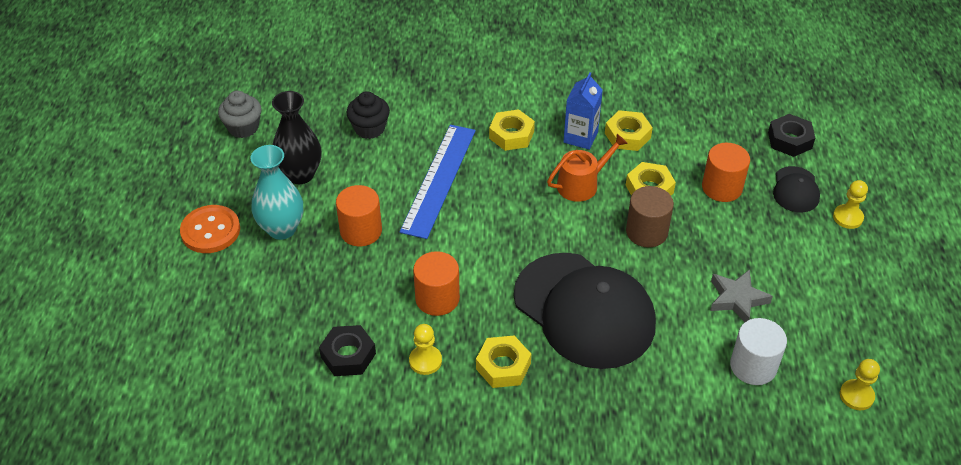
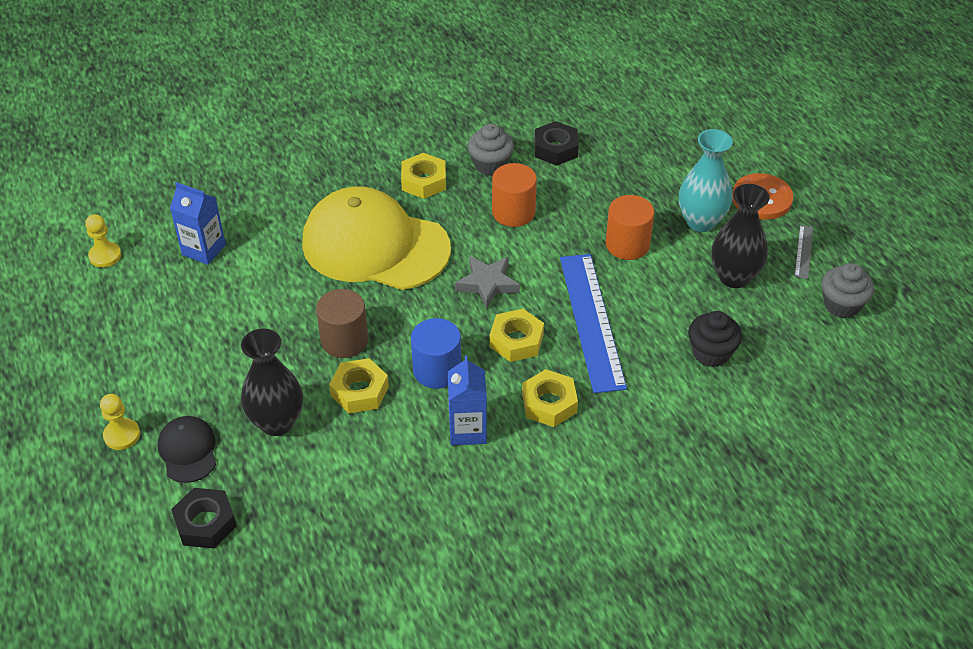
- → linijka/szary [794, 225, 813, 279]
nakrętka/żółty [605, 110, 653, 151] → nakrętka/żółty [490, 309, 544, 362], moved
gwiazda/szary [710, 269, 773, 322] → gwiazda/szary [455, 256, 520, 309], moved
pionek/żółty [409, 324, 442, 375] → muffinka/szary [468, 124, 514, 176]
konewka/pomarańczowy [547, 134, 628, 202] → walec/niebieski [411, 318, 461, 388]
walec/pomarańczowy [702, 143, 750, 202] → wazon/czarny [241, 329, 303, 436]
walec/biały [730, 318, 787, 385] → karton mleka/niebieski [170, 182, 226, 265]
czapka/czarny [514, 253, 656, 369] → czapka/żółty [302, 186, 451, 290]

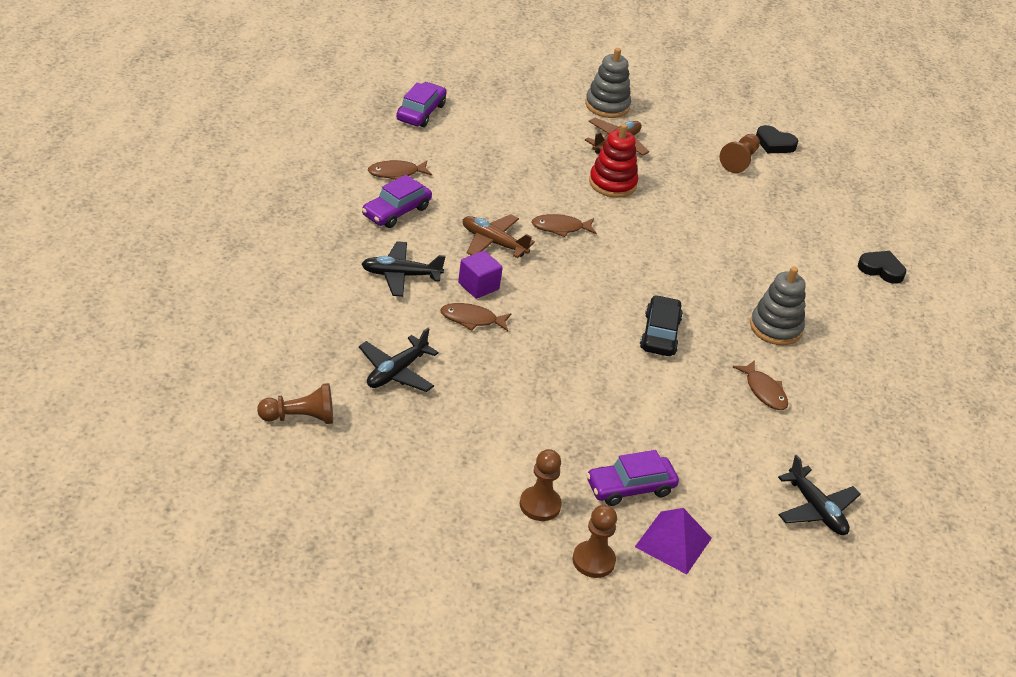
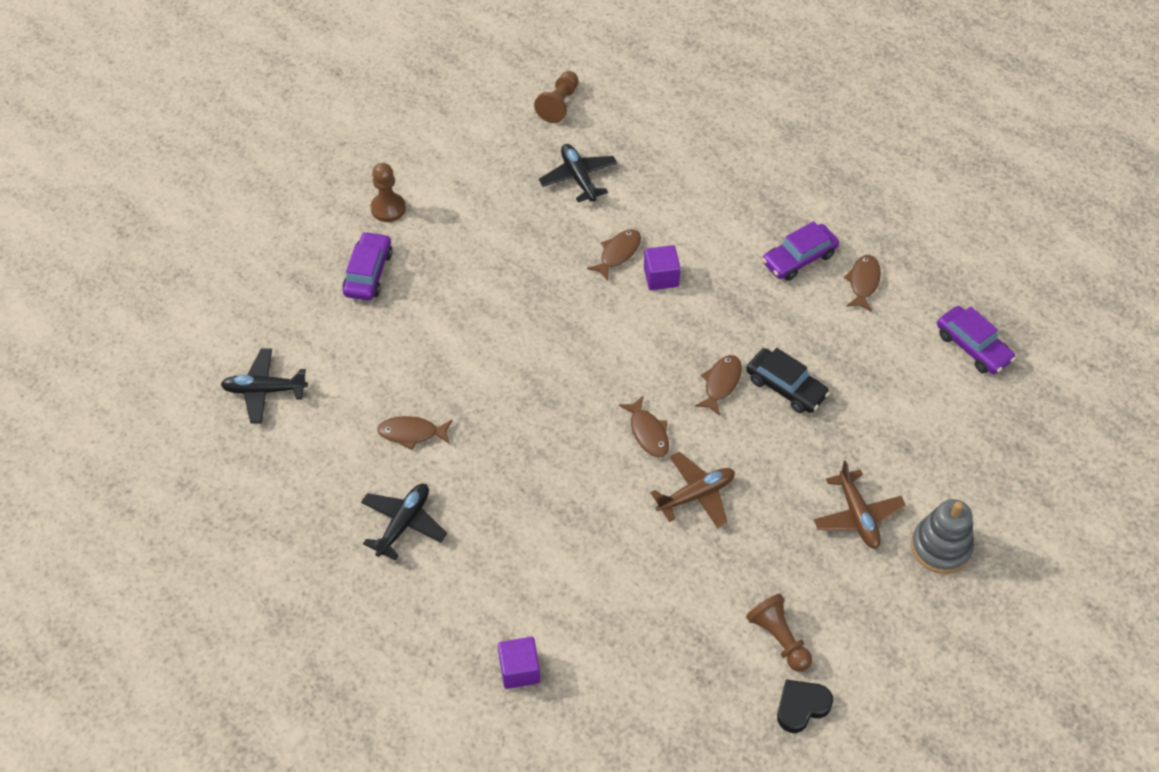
pionek/brązowy [573, 505, 617, 578] → -
zabawka nakładanka/czerwony [589, 124, 638, 198] → -
piramida/fioletowy [635, 508, 712, 575] → -
zabawka nakładanka/szary [750, 266, 805, 345] → -
- → ryba/brązowy [619, 396, 669, 457]
samolot/czarny [362, 241, 446, 297] → samolot/czarny [361, 484, 447, 560], moved
samolot/brązowy [463, 214, 535, 258] → samolot/brązowy [650, 452, 735, 528], moved
samochód/czarny [640, 295, 683, 356] → samochód/czarny [746, 348, 830, 413], moved
serce/czarny [858, 251, 906, 284] → sześcian/fioletowy [498, 637, 540, 689]
samochód/fioletowy [362, 175, 432, 228] → samochód/fioletowy [762, 221, 839, 281], 105 degrees counterclockwise

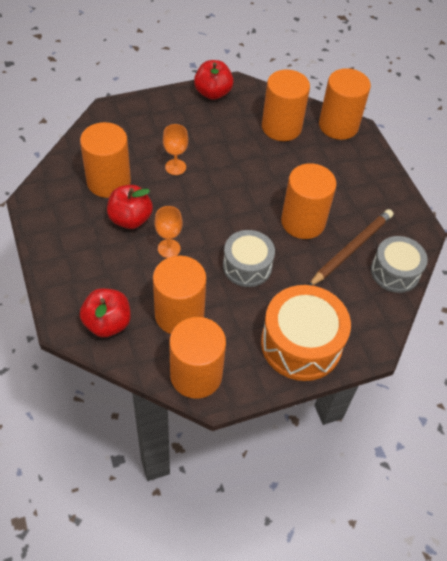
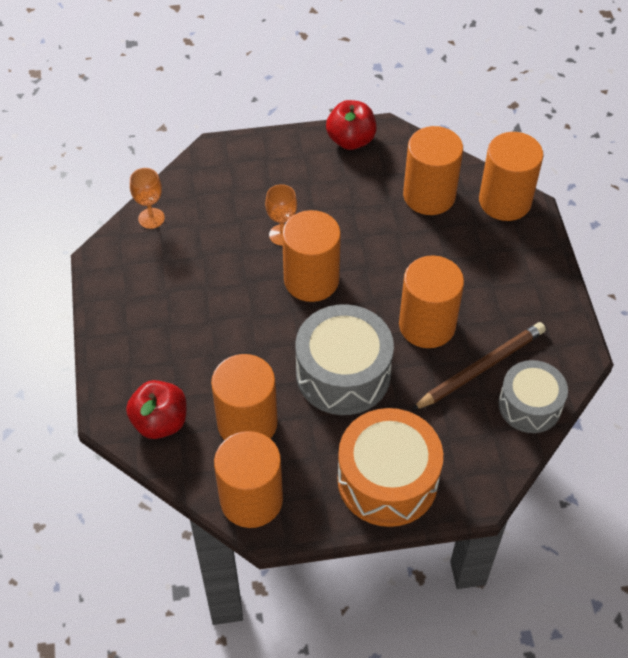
jabłko/czerwony [107, 185, 153, 229] → -
walec/pomarańczowy [80, 122, 131, 198] → walec/pomarańczowy [282, 210, 341, 302], moved
kielich/pomarańczowy [155, 206, 183, 258] → kielich/pomarańczowy [130, 168, 165, 229], moved
bęben/szary [223, 230, 275, 287] → bęben/szary [295, 304, 394, 415], x1.54

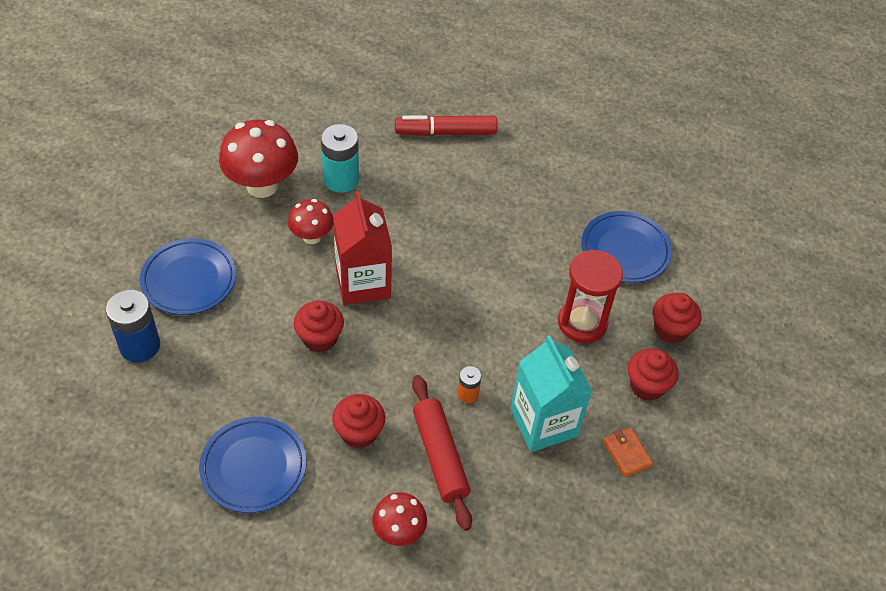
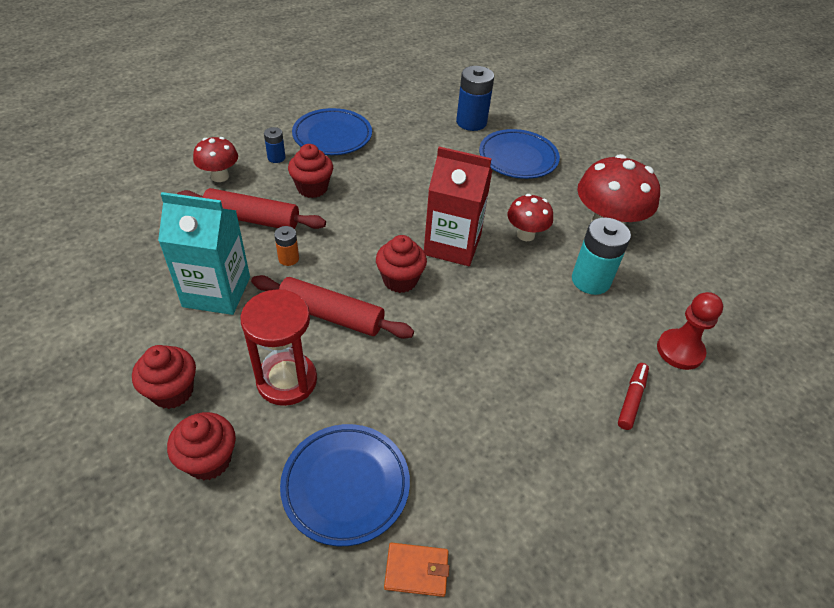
- → wałek do ciasta/czerwony [251, 275, 414, 339]
- → bateria/niebieski [264, 127, 285, 163]
- → pionek/czerwony [657, 292, 723, 370]
muffinka/czerwony [294, 301, 344, 353] → muffinka/czerwony [376, 235, 427, 293], moved
portfel/pomarańczowy [603, 427, 653, 477] → portfel/pomarańczowy [384, 543, 449, 597], moved
flamaster/czerwony [395, 115, 497, 136] → flamaster/czerwony [618, 363, 649, 430], x0.58

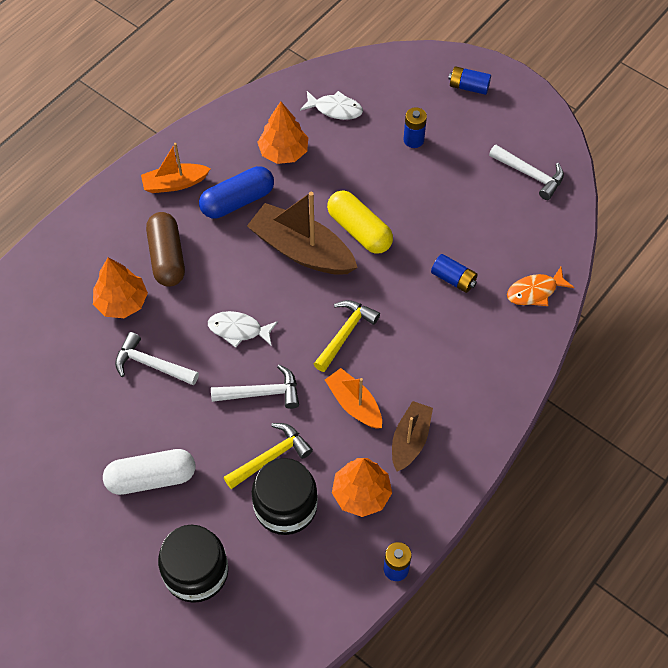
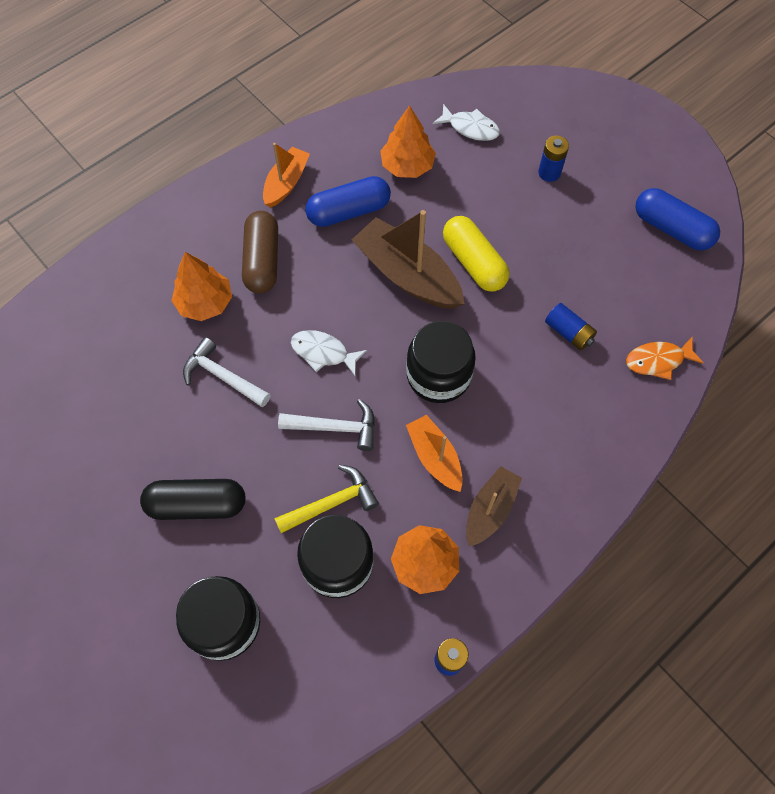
bateria/niebieski [448, 66, 491, 95] → -
młotek/żółty [314, 300, 380, 372] → słoik/czarny [406, 321, 476, 403]
młotek/biały [489, 144, 564, 200] → kapsułka/niebieski [635, 188, 720, 250]
kapsułka/biały [103, 449, 195, 495] → kapsułka/czarny [140, 479, 245, 520]
łódka/pomarańczowy [141, 143, 211, 193] → łódka/pomarańczowy [263, 143, 310, 208], 120 degrees clockwise

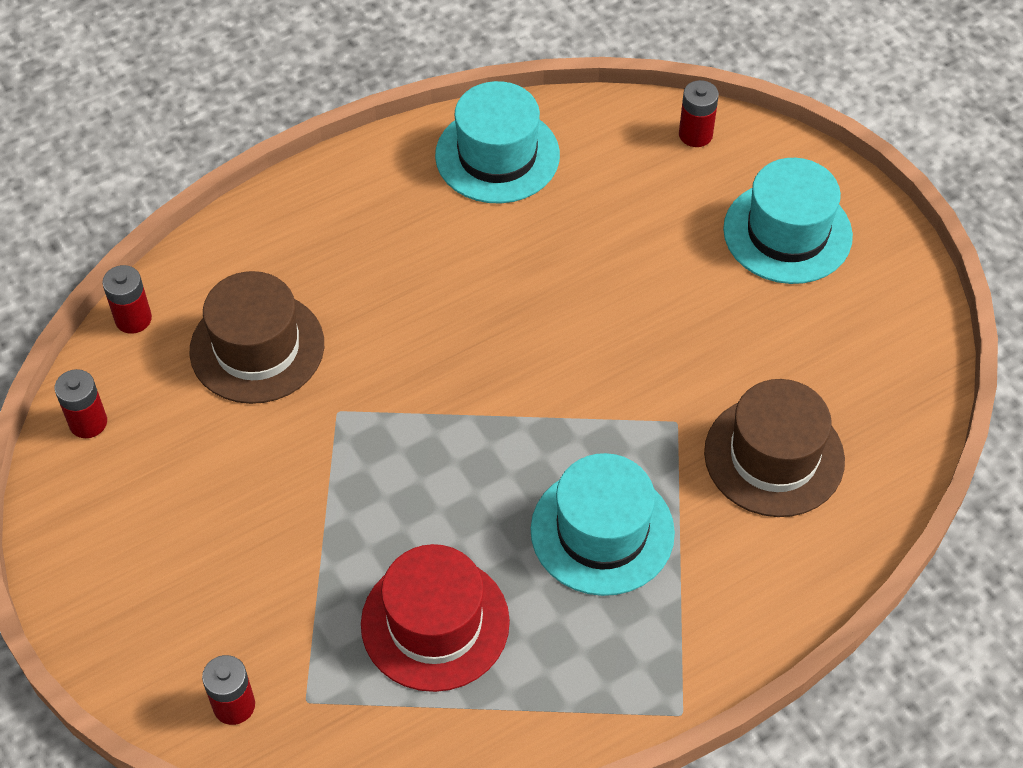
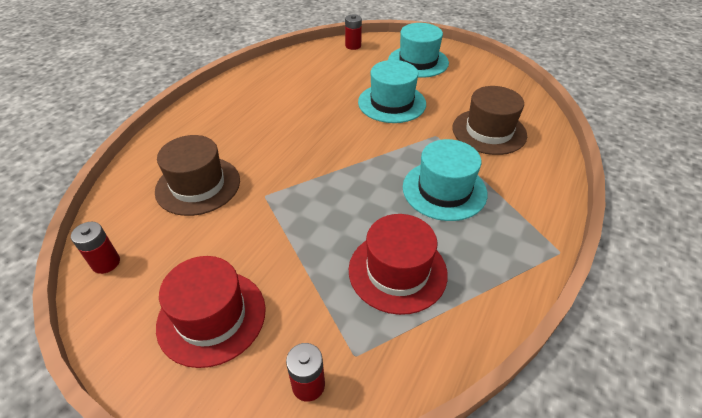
bateria/czerwony [102, 265, 152, 334] → -
- → kapelusz/czerwony [156, 256, 266, 368]
kapelusz/turkusowy [435, 81, 560, 203] → kapelusz/turkusowy [358, 60, 426, 123], moved

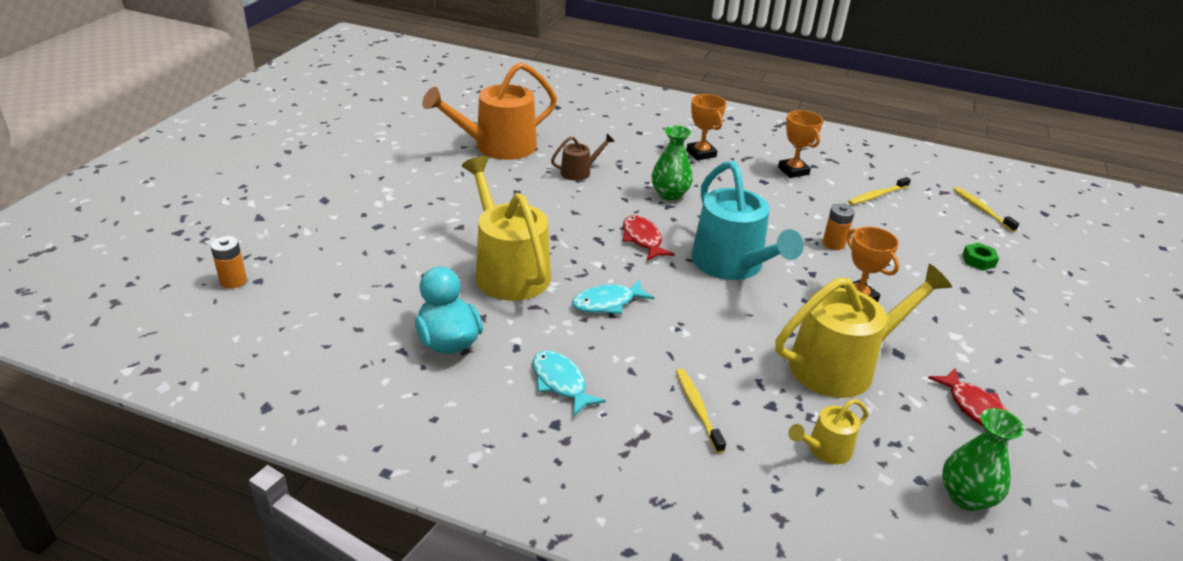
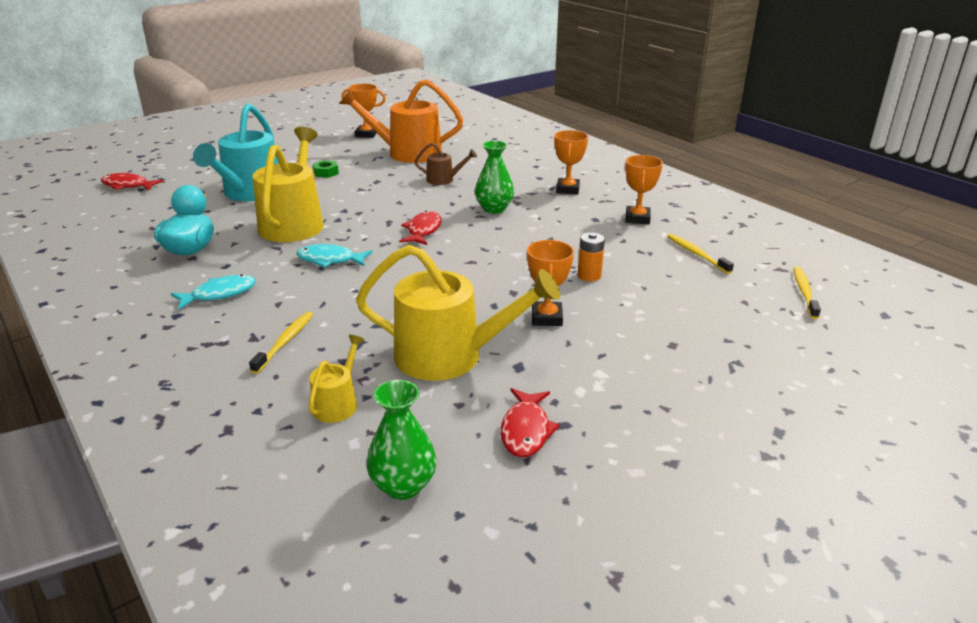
- → puchar/pomarańczowy [342, 84, 386, 138]
konewka/turkusowy [691, 161, 804, 280] → konewka/turkusowy [193, 104, 279, 201], moved
nakrętka/zielony [962, 243, 999, 271] → nakrętka/zielony [313, 160, 339, 178], moved
bateria/pomarańczowy [210, 236, 247, 289] → ryba/czerwony [101, 173, 164, 191]
ryba/turkusowy [533, 350, 606, 416] → ryba/turkusowy [171, 274, 256, 310], 60 degrees clockwise
konewka/żółty [788, 399, 868, 464] → konewka/żółty [309, 335, 364, 423], 105 degrees clockwise
szczoteczka do zębów/żółty [848, 177, 911, 205] → szczoteczka do zębów/żółty [667, 234, 734, 274], 60 degrees clockwise

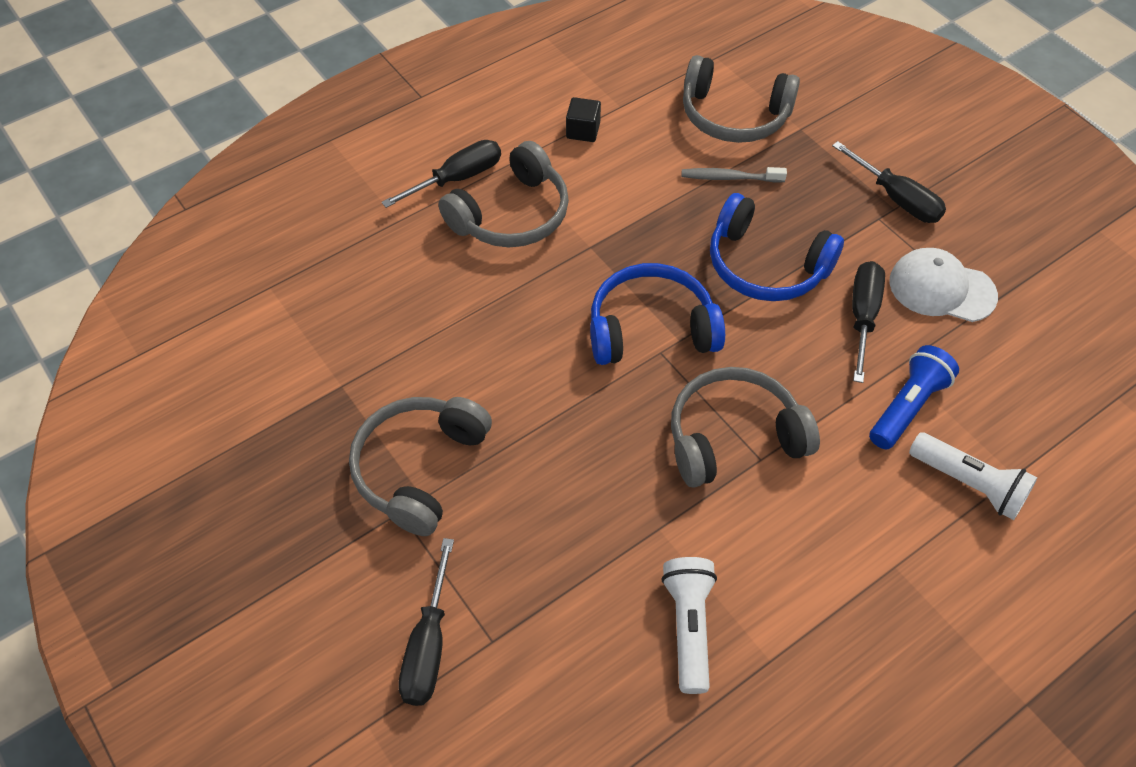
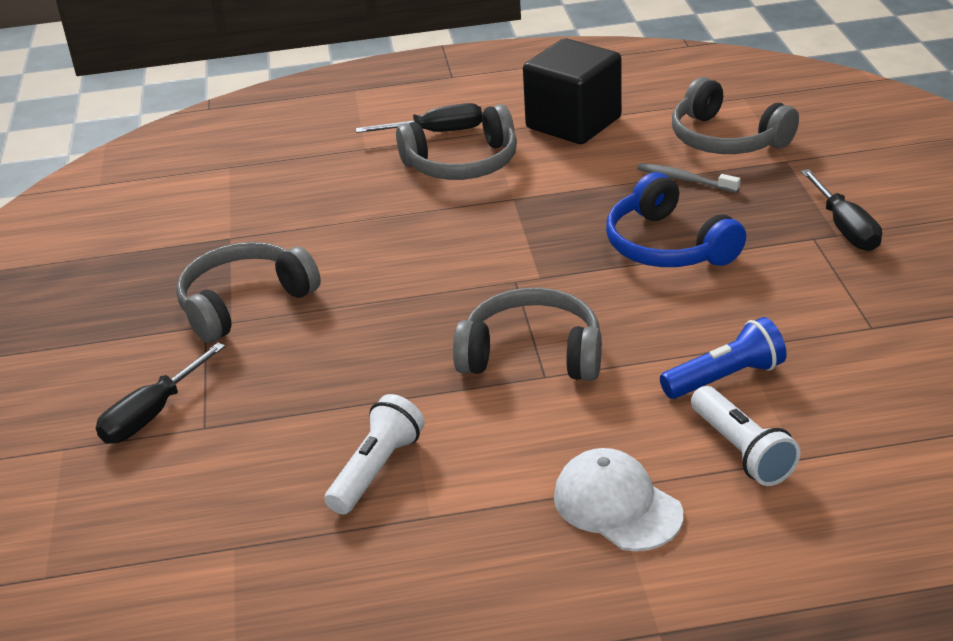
słuchawki/niebieski [590, 263, 725, 365] → -
śrubokręt/czarny [852, 261, 885, 383] → -
czapka/biały [889, 248, 998, 322] → czapka/biały [554, 448, 683, 551], moved
sześcian/czarny [566, 97, 601, 142] → sześcian/czarny [523, 38, 622, 144], x2.43

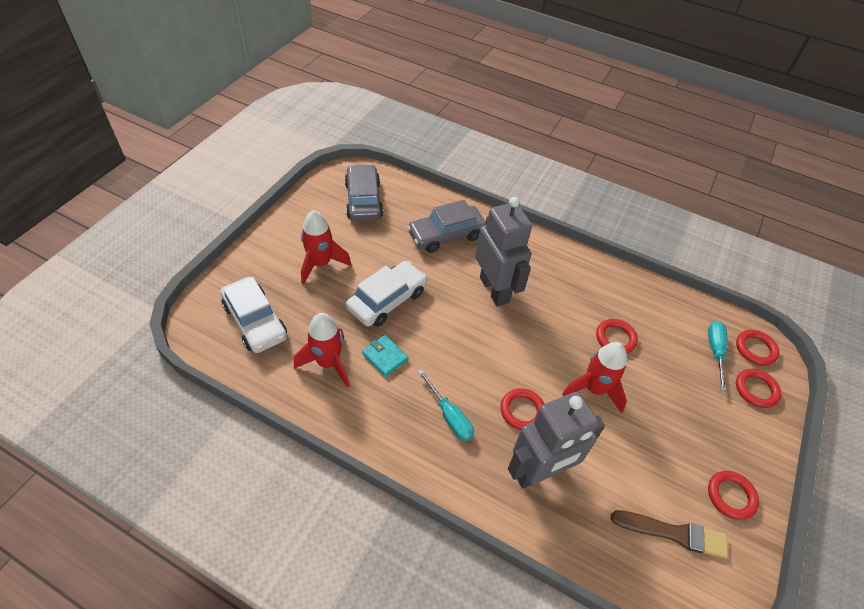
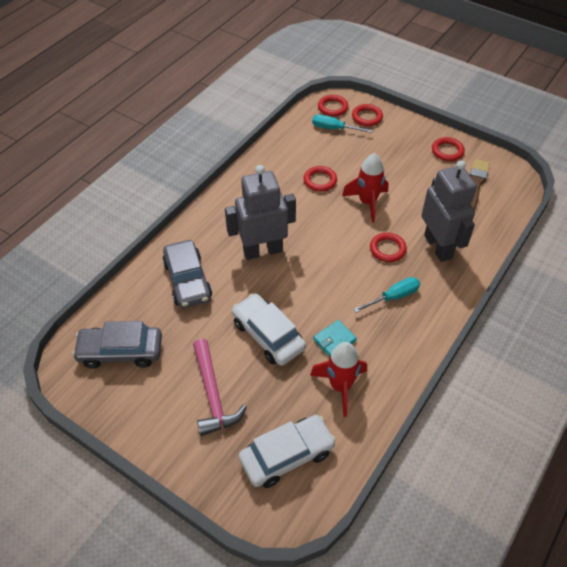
rakieta/czerwony [301, 210, 351, 285] → młotek/różowy [193, 339, 247, 436]

